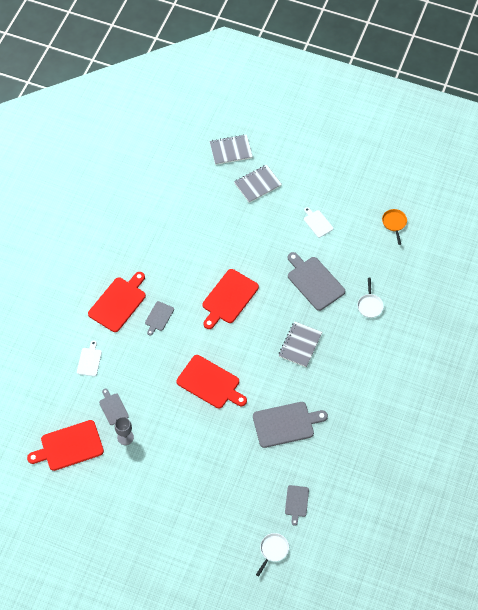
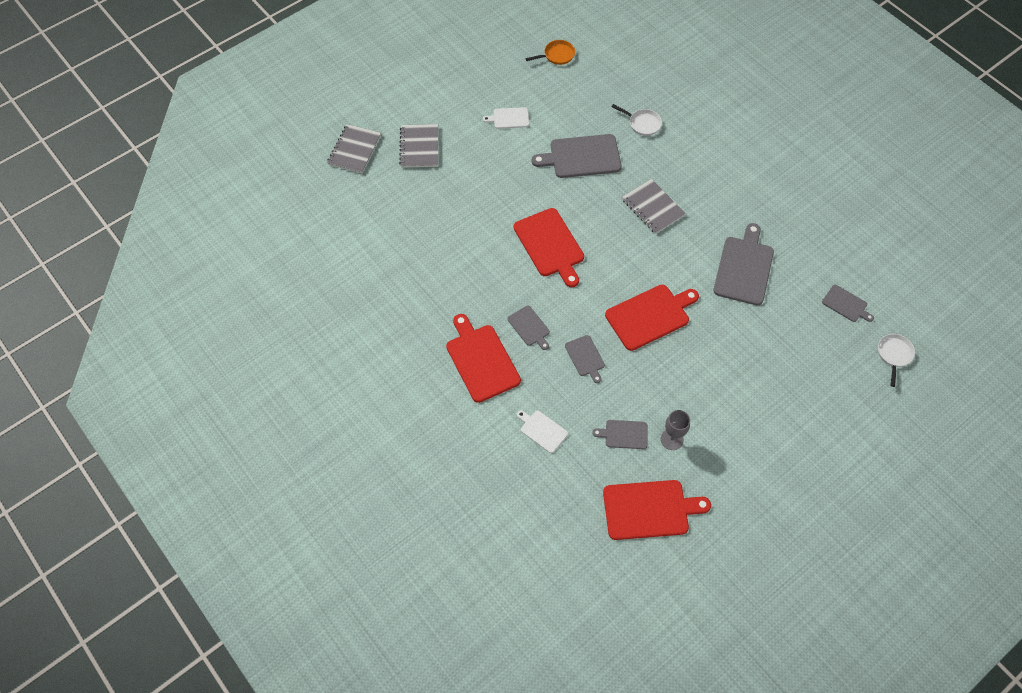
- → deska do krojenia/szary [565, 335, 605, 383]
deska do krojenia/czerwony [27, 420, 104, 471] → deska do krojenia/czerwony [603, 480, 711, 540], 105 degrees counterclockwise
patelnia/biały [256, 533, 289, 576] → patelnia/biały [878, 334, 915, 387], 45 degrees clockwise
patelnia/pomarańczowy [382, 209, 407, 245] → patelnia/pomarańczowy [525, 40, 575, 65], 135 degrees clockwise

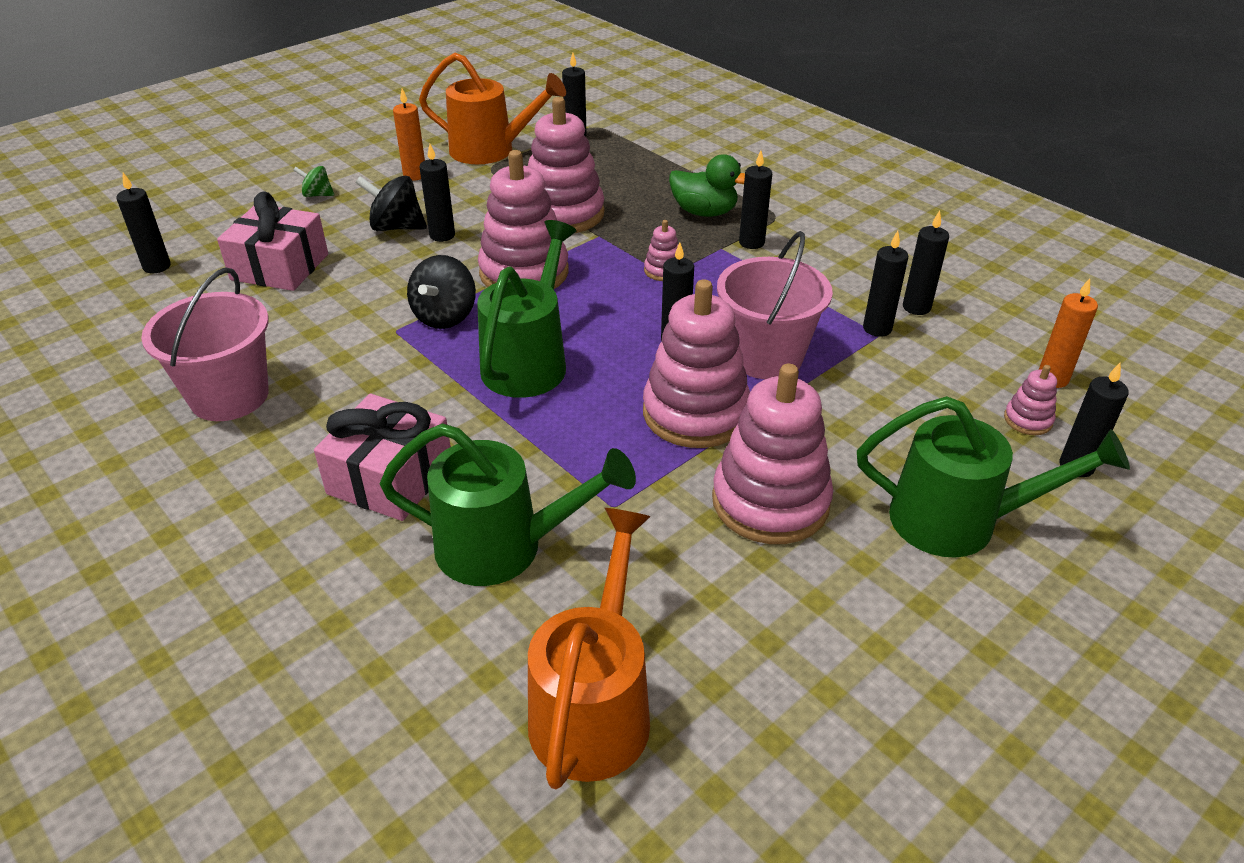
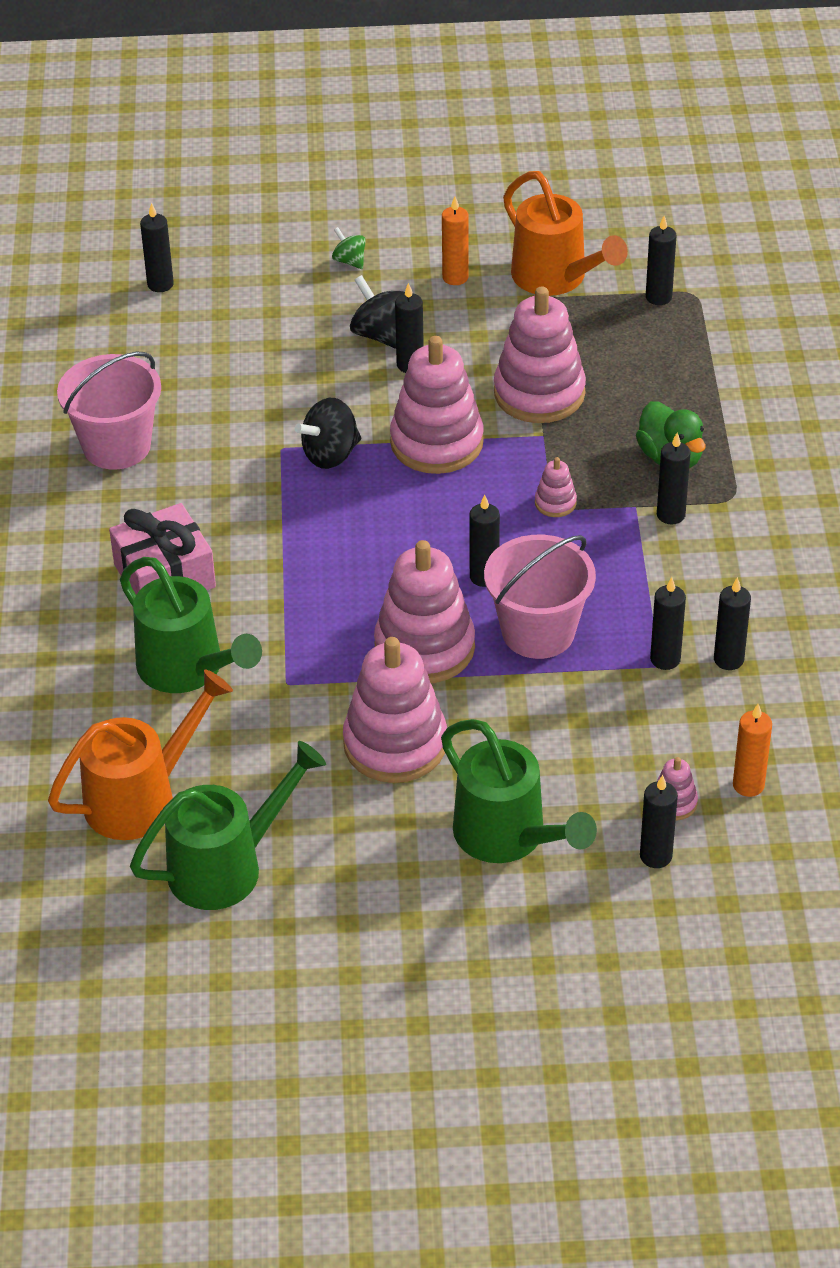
prezent/różowy [217, 191, 328, 291] → -
konewka/zielony [477, 220, 576, 398] → konewka/zielony [130, 741, 326, 910], moved

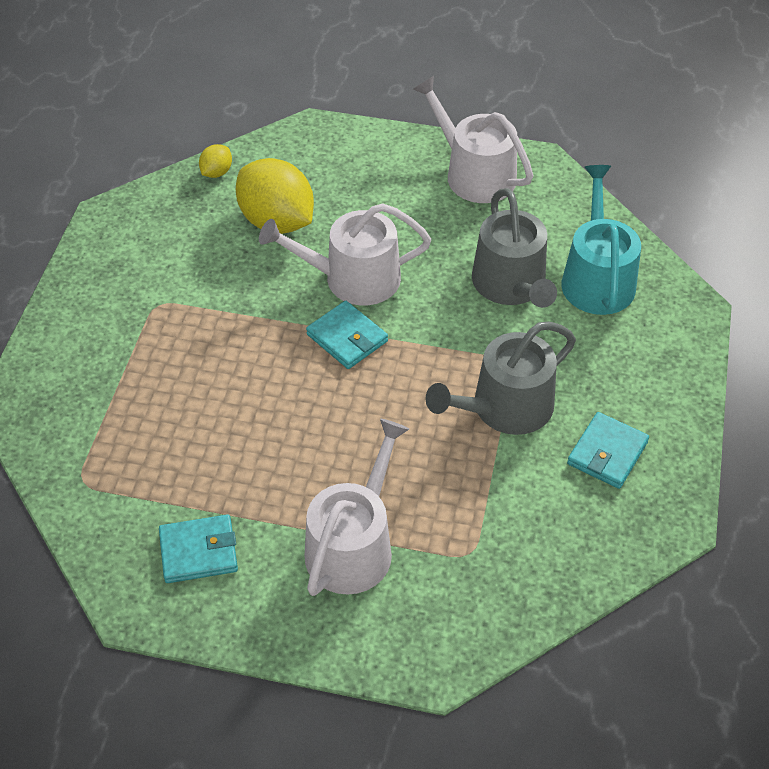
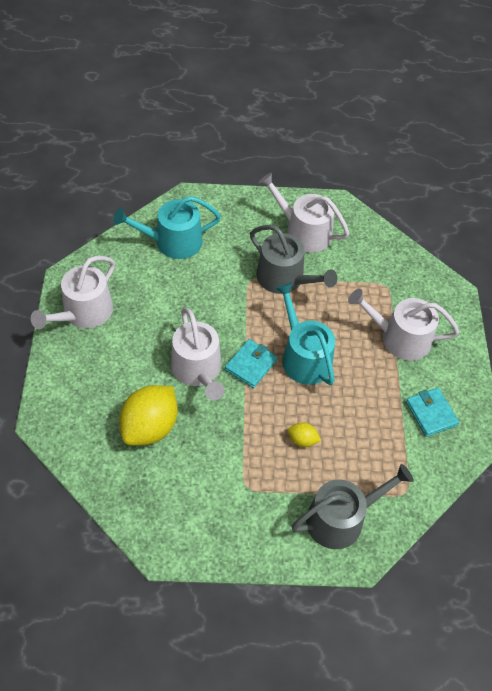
- → konewka/turkusowy [275, 283, 335, 385]
cytryna/żółty [199, 144, 232, 178] → cytryna/żółty [288, 422, 321, 447], moved
konewka/szary [472, 188, 557, 308] → konewka/szary [292, 464, 414, 549], moved
portfel/turkusowy [567, 412, 649, 489] → konewka/biały [259, 173, 350, 253]

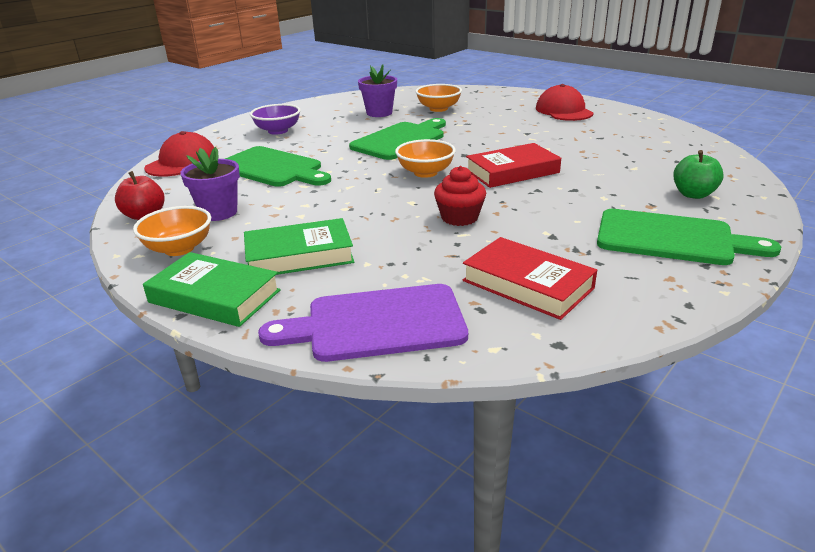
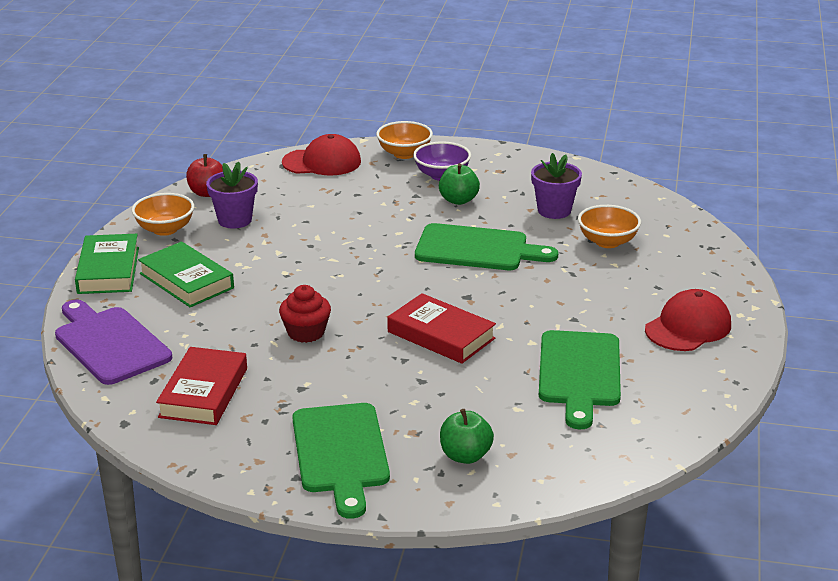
- → jabłko/zielony [439, 163, 480, 205]
deska do krojenia/zielony [225, 146, 331, 187] → deska do krojenia/zielony [539, 330, 621, 429], moved
miska/pomarańczowy [395, 139, 456, 178] → miska/pomarańczowy [376, 121, 433, 159], moved

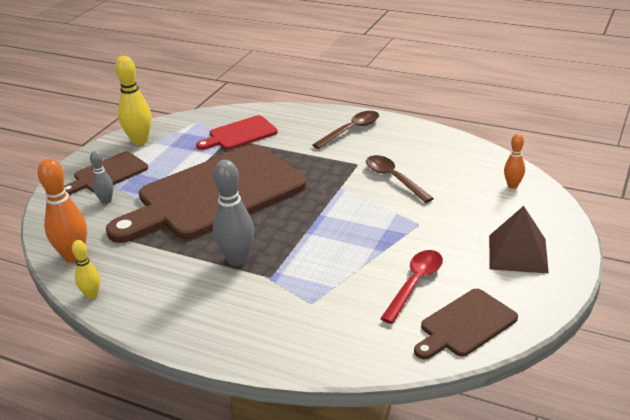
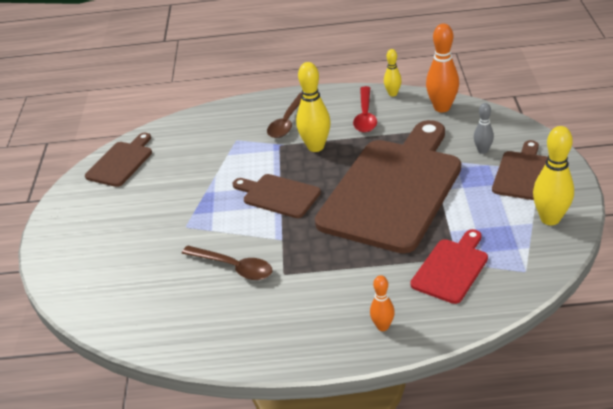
piramida/brązowy [489, 206, 549, 274] → -
- → deska do krojenia/brązowy [233, 174, 321, 218]
łyżka/brązowy [312, 111, 379, 149] → łyżka/brązowy [267, 93, 302, 138], moved
łyżka/czerwony [380, 250, 443, 324] → łyżka/czerwony [353, 86, 377, 133], moved
kręgiel/pomarańczowy [504, 134, 525, 188] → kręgiel/pomarańczowy [370, 275, 395, 331], moved
kręgiel/szary [213, 160, 254, 266] → kręgiel/żółty [296, 62, 331, 152]

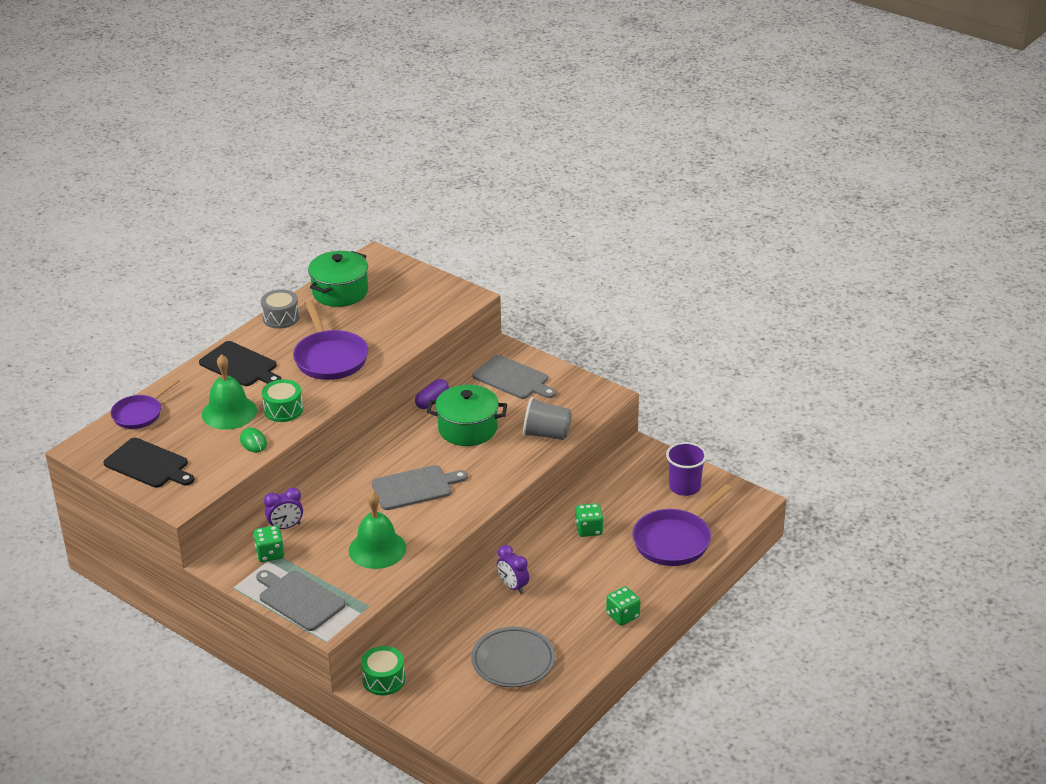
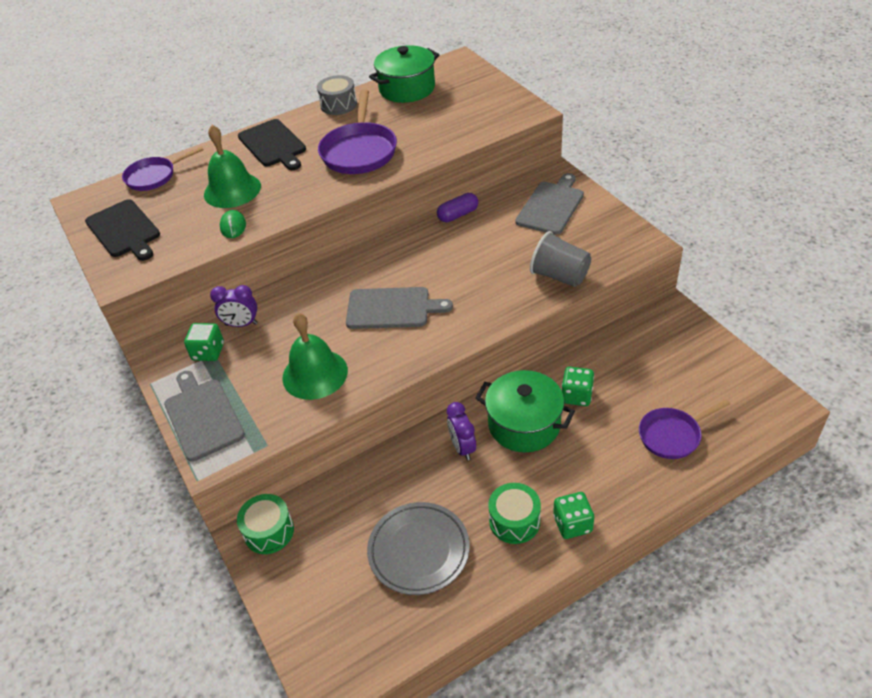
szklanka/fioletowy [666, 442, 707, 496] → -
bęben/zielony [262, 379, 303, 422] → bęben/zielony [488, 483, 541, 544], moved
garnek/zielony [427, 385, 507, 446] → garnek/zielony [475, 370, 575, 452], moved
deska do krojenia/szary [473, 355, 556, 399] → deska do krojenia/szary [515, 173, 584, 235], 120 degrees counterclockwise
patelnia/fioletowy [632, 484, 732, 566] → patelnia/fioletowy [639, 399, 730, 459], x0.64

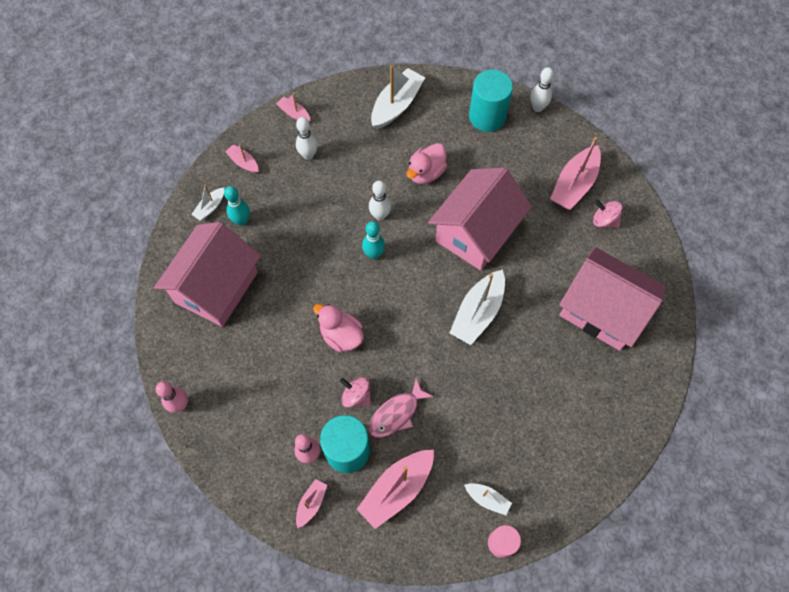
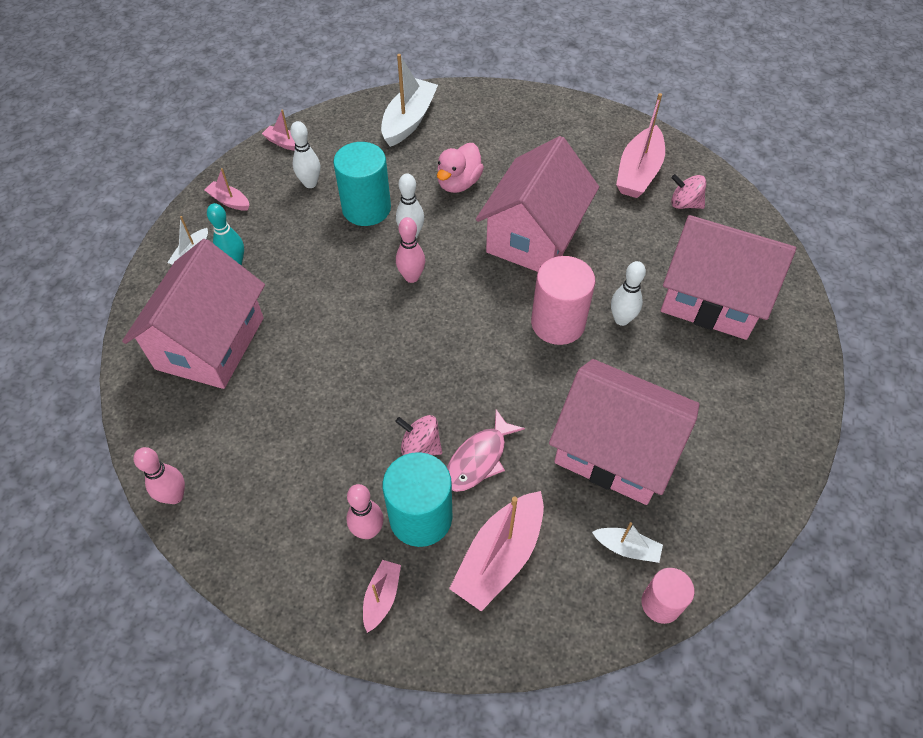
kaczka/różowy [313, 304, 364, 352] → -
- → domek/różowy [549, 359, 699, 505]
walec/turkusowy [469, 70, 513, 132] → walec/turkusowy [333, 142, 391, 226], moved
kręgiel/biały [530, 67, 554, 112] → kręgiel/biały [611, 261, 646, 326], moved
łódka/biały [450, 269, 505, 345] → walec/różowy [531, 256, 595, 345]
kręgiel/turkusowy [362, 221, 385, 259] → kręgiel/różowy [396, 217, 425, 283]

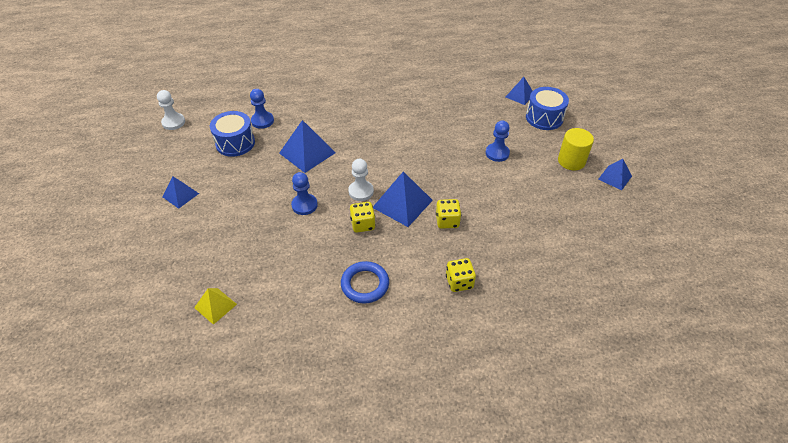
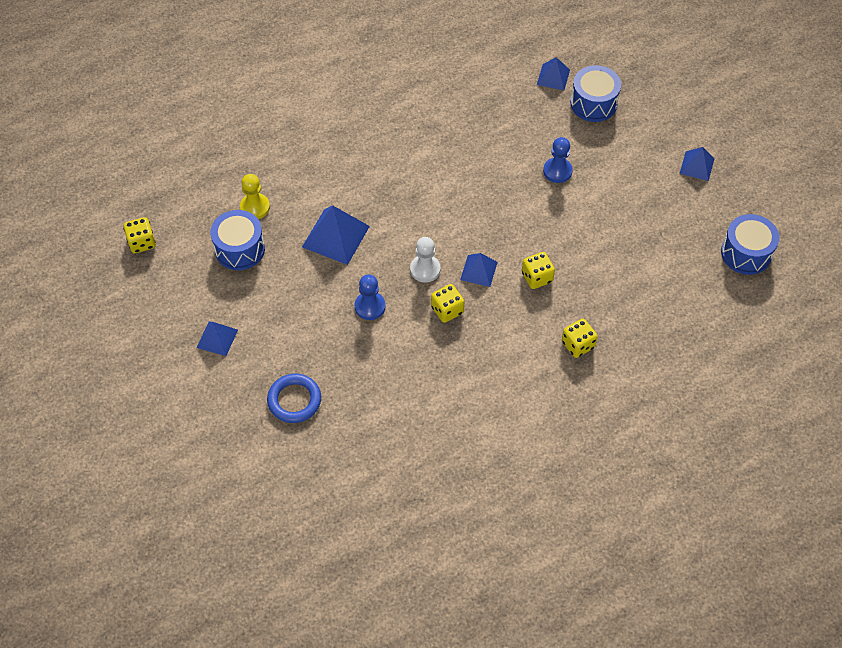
piramida/żółty [194, 288, 237, 325] → -
walec/żółty [558, 128, 594, 170] → -
- → bęben/niebieski [721, 214, 779, 275]
pierścień/niebieski [341, 261, 389, 303] → pierścień/niebieski [267, 374, 321, 423], moved
pionek/biały [157, 90, 185, 130] → kostka do gry/żółty [123, 217, 156, 253]
pionek/niebieski [250, 89, 274, 129] → pionek/żółty [240, 174, 270, 219]
piramida/niebieski [373, 171, 433, 227] → piramida/niebieski [460, 253, 498, 287], x0.60

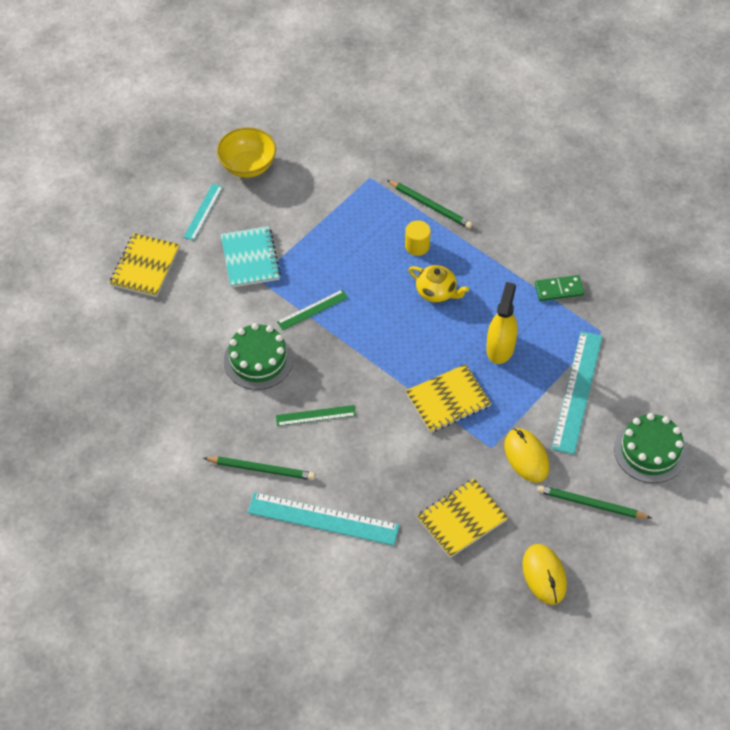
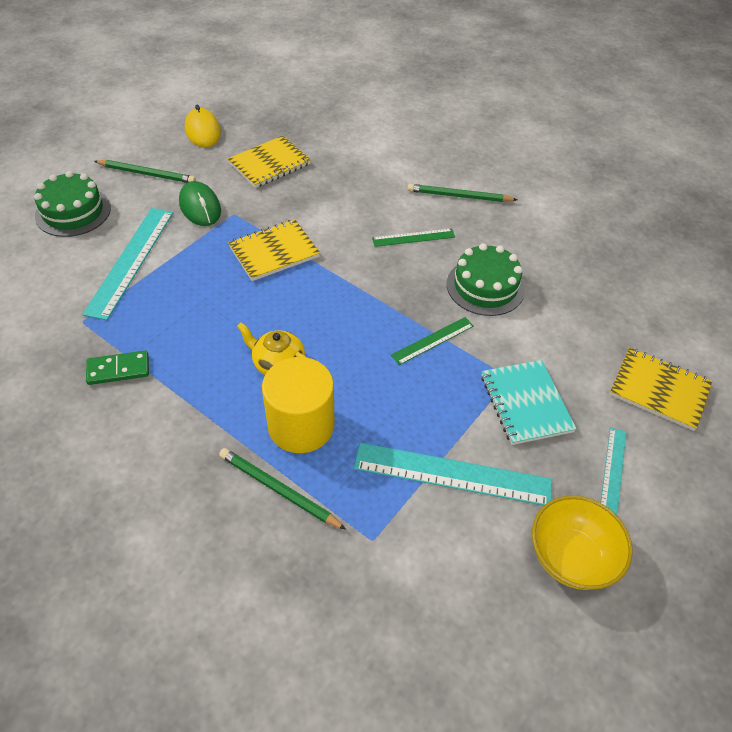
spryskiwacz/żółty [487, 282, 518, 364] → -
linijka/turkusowy [247, 492, 400, 546] → linijka/turkusowy [354, 443, 552, 506], moved
myszka/żółty [504, 428, 549, 483] → myszka/zielony [179, 181, 221, 226]
zeszyt/żółty [110, 233, 180, 297] → zeszyt/żółty [609, 347, 712, 431], 75 degrees counterclockwise
walec/żółty [405, 220, 431, 256] → walec/żółty [262, 357, 334, 453], x1.92

